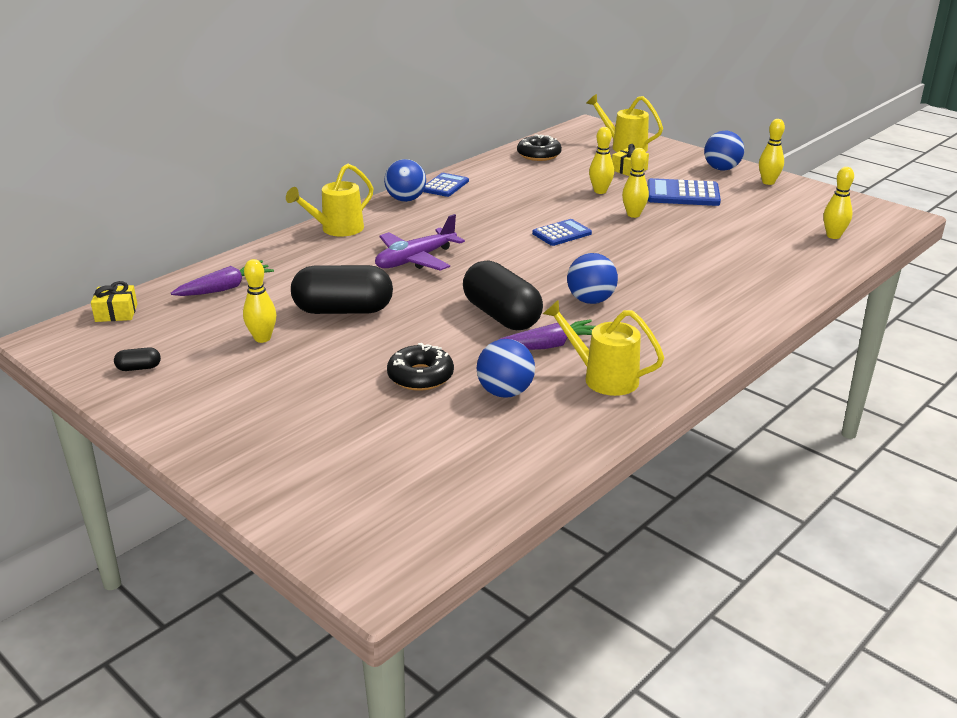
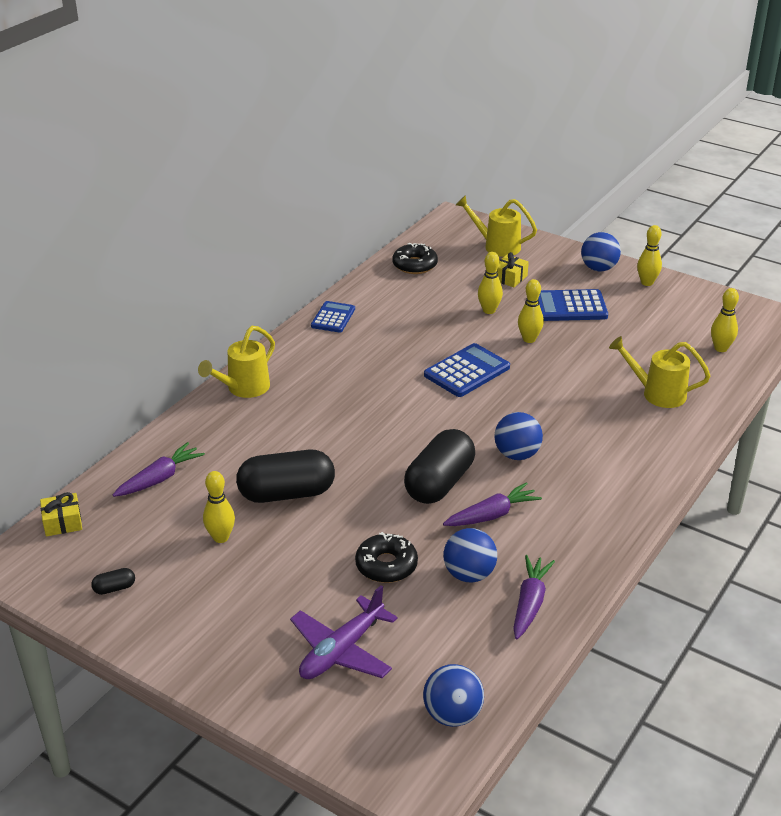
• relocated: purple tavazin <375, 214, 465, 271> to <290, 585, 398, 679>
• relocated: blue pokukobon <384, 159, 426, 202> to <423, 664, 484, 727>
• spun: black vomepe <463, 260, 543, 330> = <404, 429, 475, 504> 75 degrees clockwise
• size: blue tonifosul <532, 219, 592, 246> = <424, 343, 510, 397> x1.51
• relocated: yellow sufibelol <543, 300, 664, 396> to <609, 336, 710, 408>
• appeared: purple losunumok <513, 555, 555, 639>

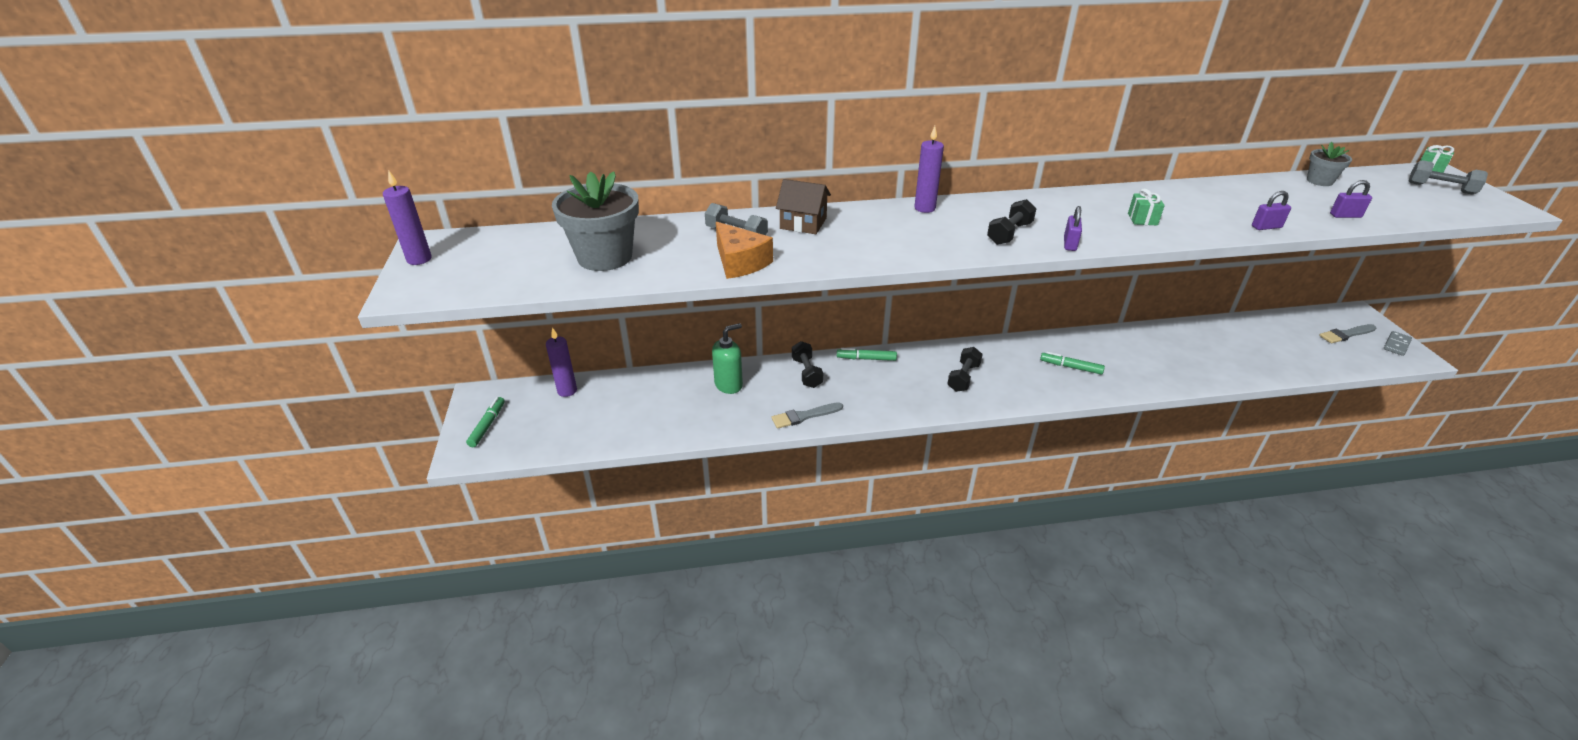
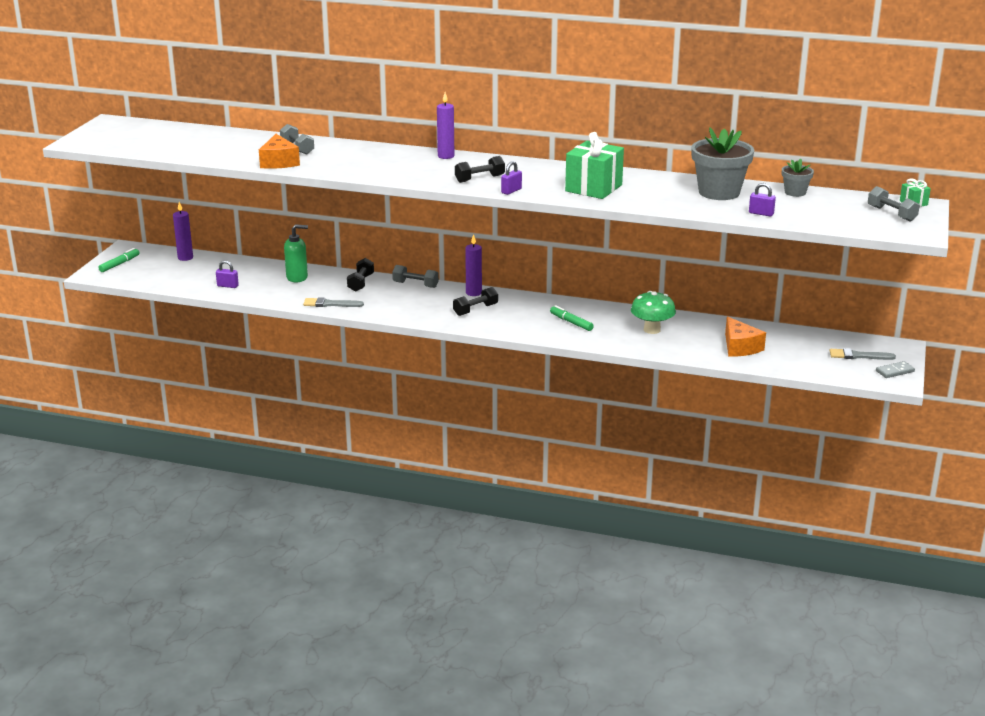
• relocated: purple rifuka <383, 170, 432, 265> to <465, 234, 482, 296>
• relocated: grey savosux <552, 171, 639, 271> to <691, 127, 754, 200>
• missing: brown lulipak <776, 179, 831, 234>
• exchanged: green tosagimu <837, 348, 897, 361> to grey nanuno <392, 265, 439, 288>
• size: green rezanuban <1128, 188, 1165, 225> = <565, 132, 624, 199> x2.22
• relocated: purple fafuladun <1252, 191, 1291, 230> to <216, 260, 239, 288>
• appeared: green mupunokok <631, 291, 676, 334>
• appeared: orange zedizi <725, 316, 766, 357>

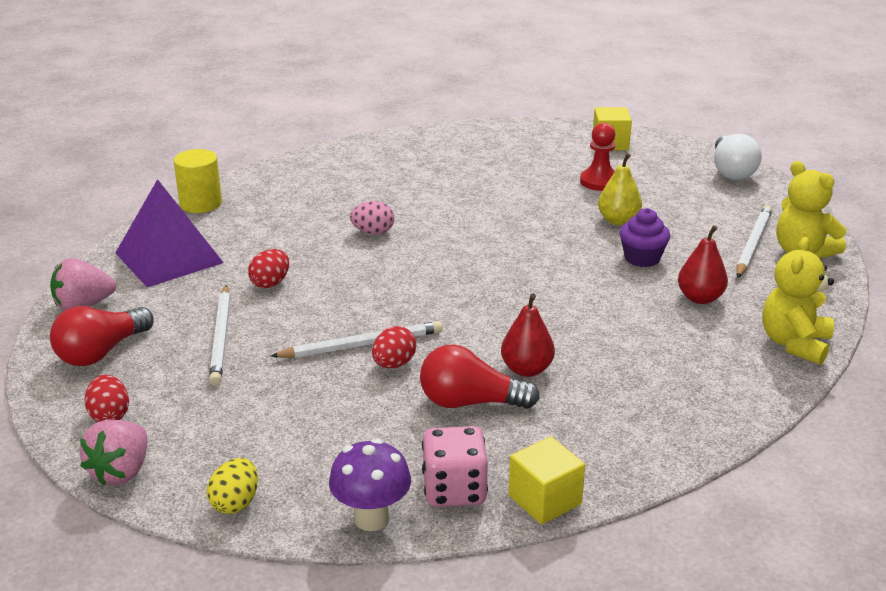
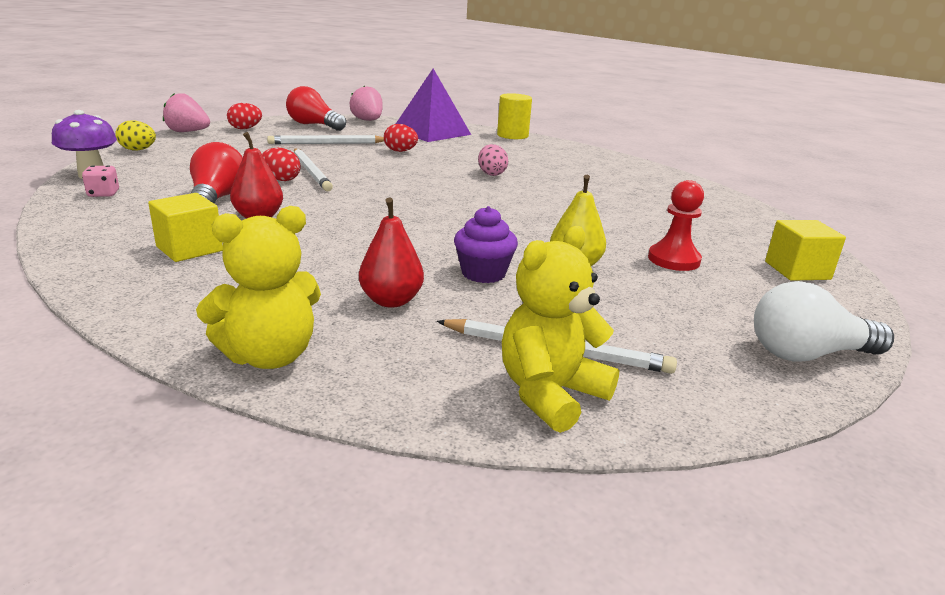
• size: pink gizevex <422, 426, 488, 507> = <82, 165, 119, 197> x0.56
• relocated: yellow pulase <509, 436, 585, 525> to <148, 193, 223, 262>
• spun: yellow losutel <762, 237, 834, 365> = <196, 206, 321, 369> 135 degrees clockwise

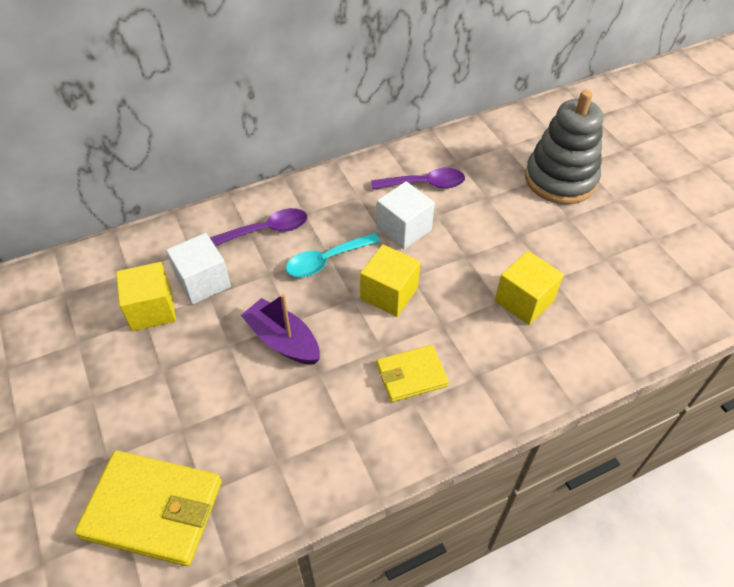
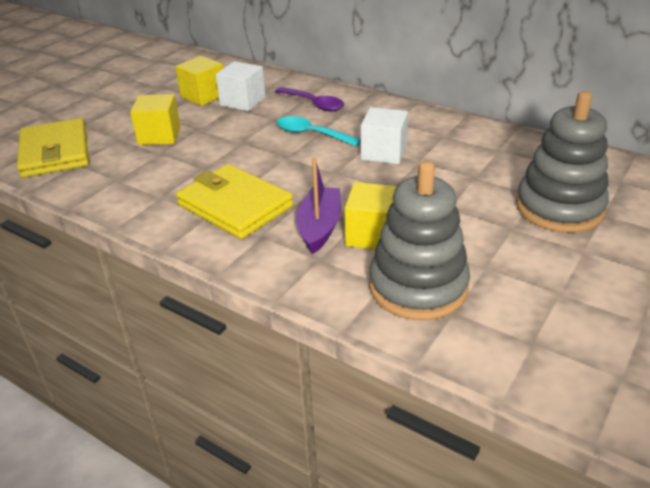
• relocated: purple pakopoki <241, 294, 320, 365> to <296, 158, 341, 254>
• relocated: yellow pulase <360, 244, 420, 317> to <130, 94, 181, 145>
• missing: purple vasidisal <371, 168, 465, 189>
• size: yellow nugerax <377, 345, 449, 402> = <176, 164, 293, 239> x1.69
• appeared: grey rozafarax <369, 161, 470, 320>

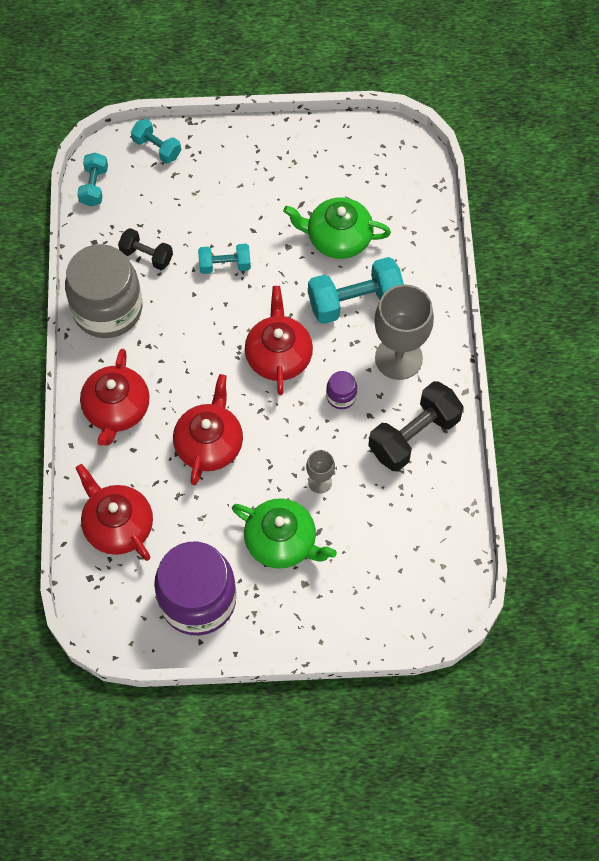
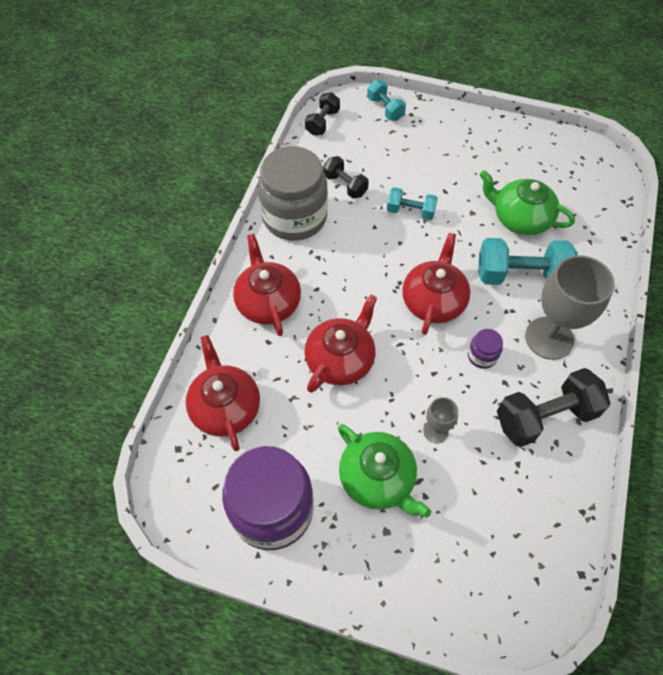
• colour: turquoise nanuno <77, 152, 108, 206> to black nanuno <305, 92, 340, 135>
• spun: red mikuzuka <80, 349, 150, 446> = <233, 234, 301, 336> 135 degrees clockwise

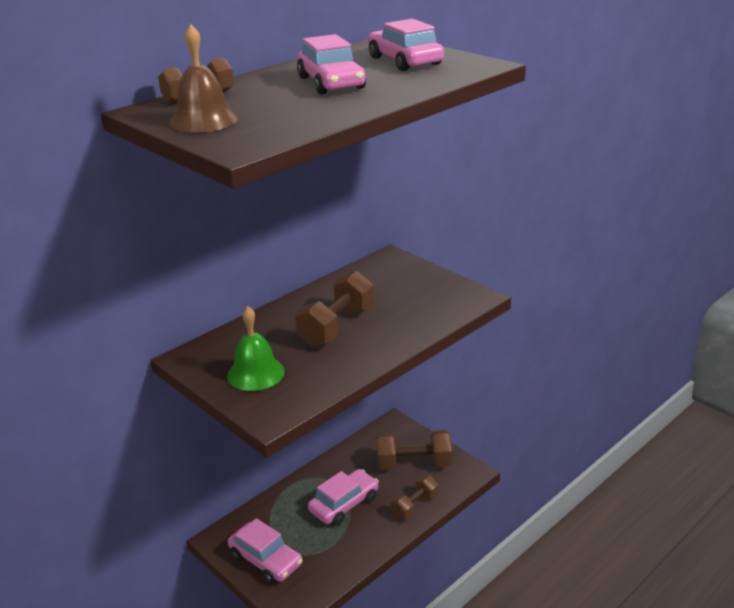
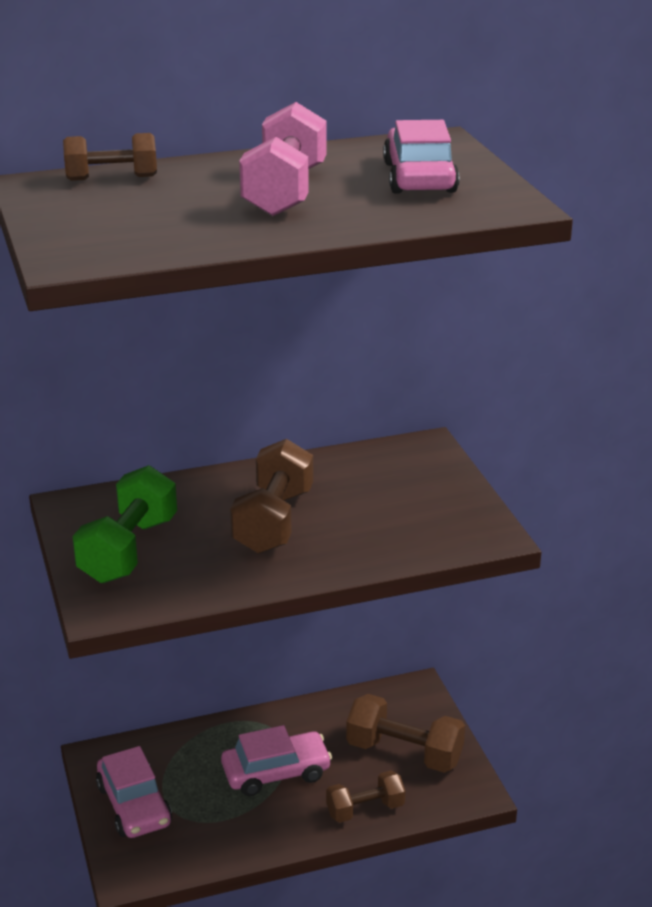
• missing: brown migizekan <169, 24, 238, 133>
• exchanged: green migizekan <227, 306, 285, 391> to green nanuno <72, 465, 177, 583>
• spun: brown nanuno <295, 271, 374, 347> = <230, 439, 313, 554> 45 degrees counterclockwise
• exchanged: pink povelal <297, 34, 366, 95> to pink nanuno <239, 102, 326, 216>

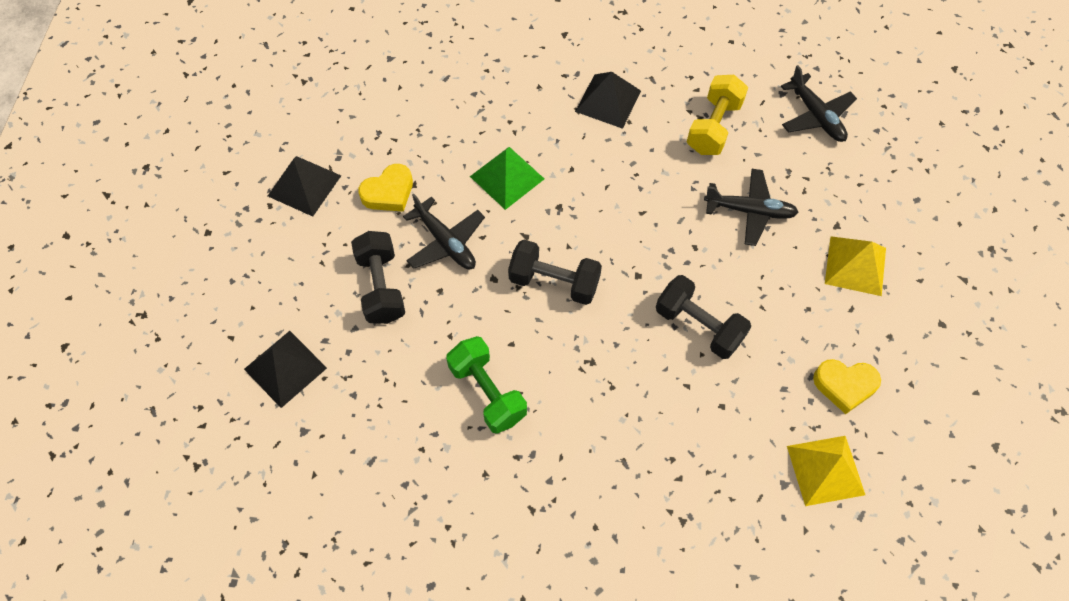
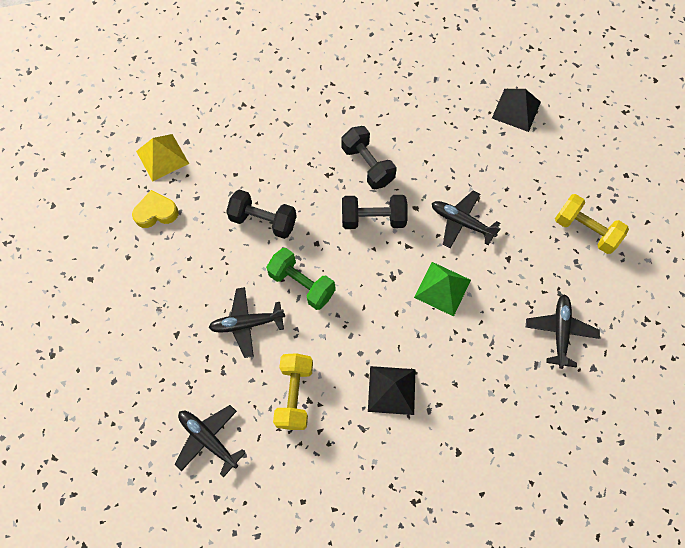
• exchanged: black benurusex <268, 156, 341, 217> to yellow nanuno <555, 194, 629, 254>
• relocated: black nanuno <351, 231, 405, 324> to <341, 126, 397, 189>
• missing: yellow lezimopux <358, 164, 413, 212>
• relocated: green nanuno <446, 336, 527, 434> to <266, 248, 335, 310>
• missing: yellow benurusex <825, 236, 886, 296>
• appeared: black tavazin <526, 294, 600, 369>

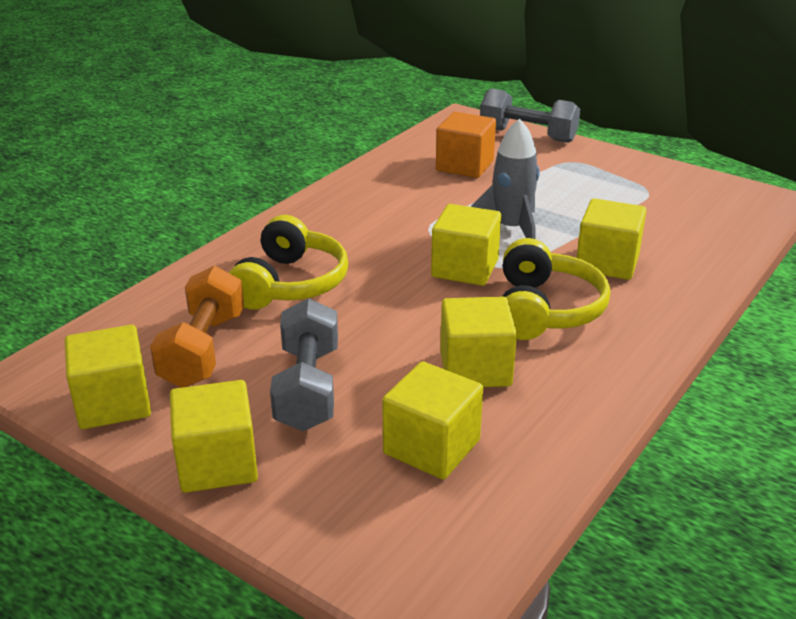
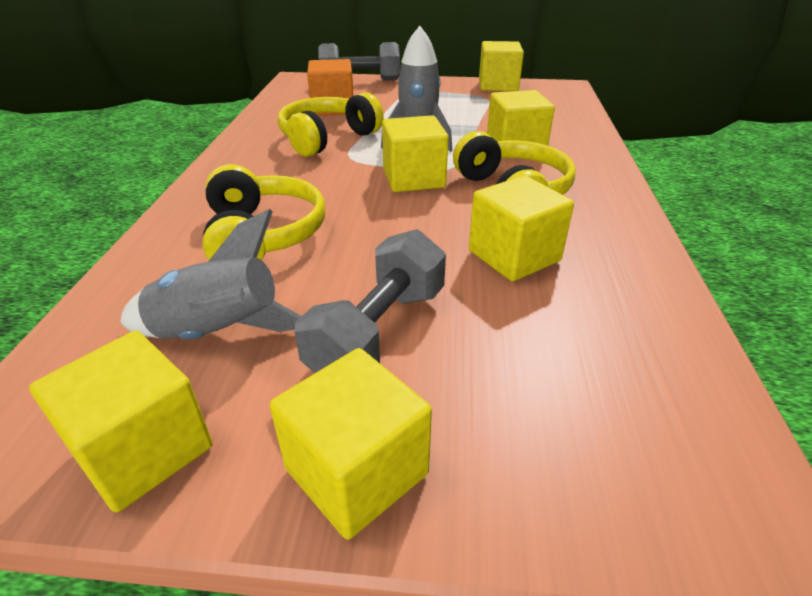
• exchanged: orange nanuno <150, 266, 244, 388> to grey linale <120, 209, 302, 339>
• spun: grey nanuno <270, 298, 338, 431> = <295, 229, 446, 373> 60 degrees clockwise
• relocated: yellow pulase <382, 361, 483, 480> to <479, 41, 524, 91>
• appeared: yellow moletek <278, 92, 384, 157>

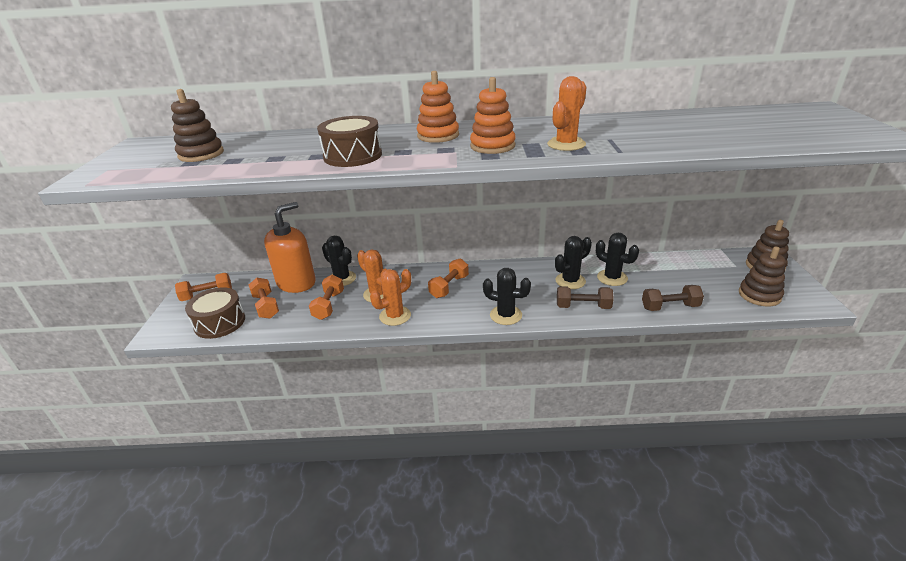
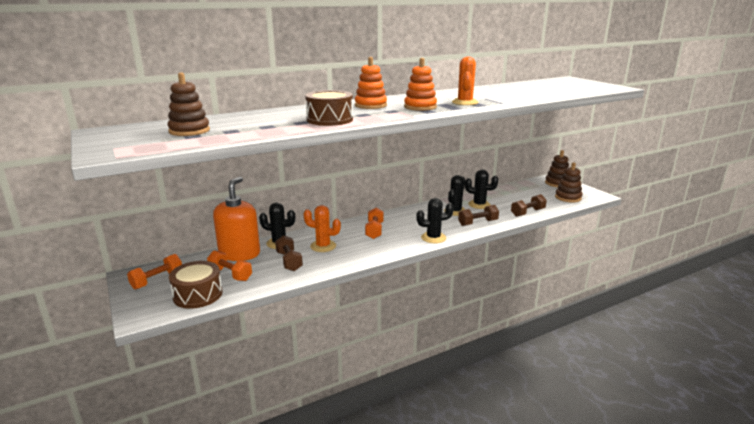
• colour: orange nanuno <309, 275, 344, 320> to brown nanuno <275, 235, 303, 271>
• missing: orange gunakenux <370, 269, 411, 326>

